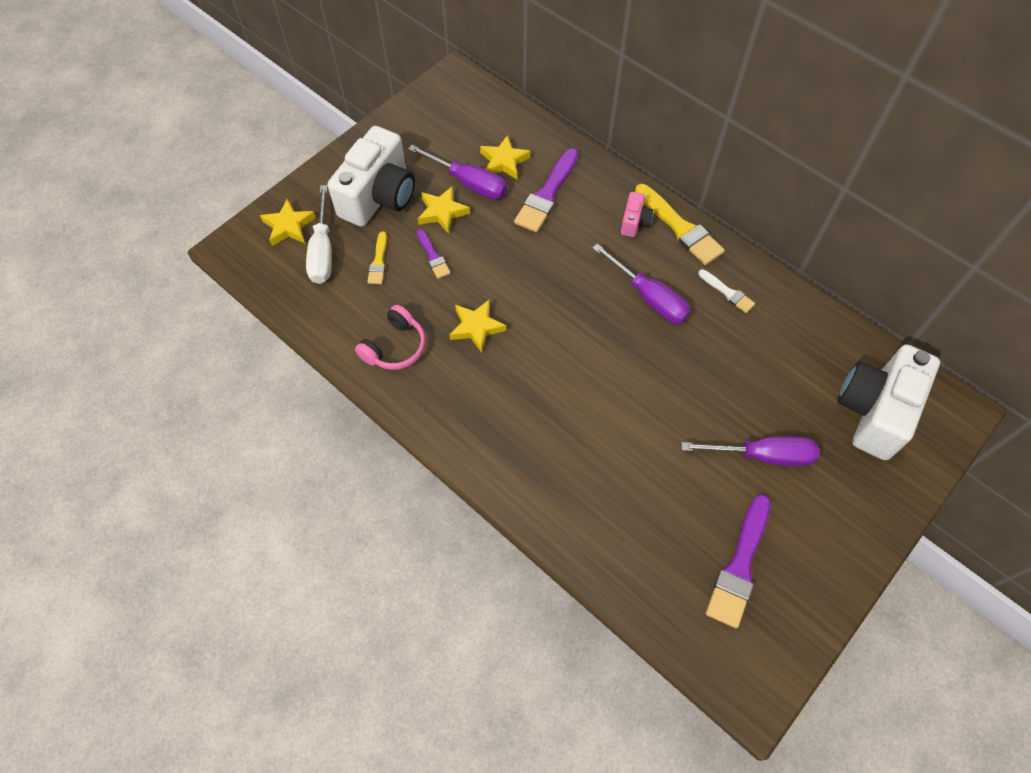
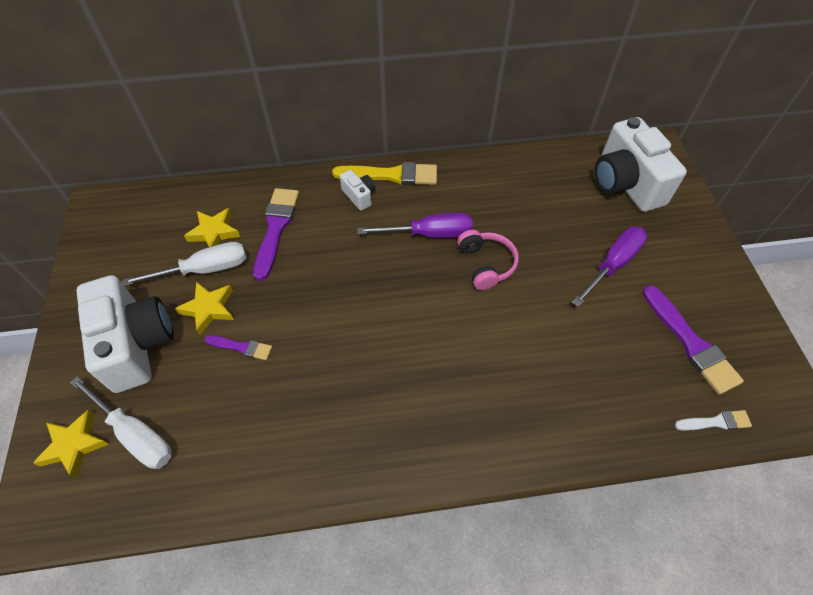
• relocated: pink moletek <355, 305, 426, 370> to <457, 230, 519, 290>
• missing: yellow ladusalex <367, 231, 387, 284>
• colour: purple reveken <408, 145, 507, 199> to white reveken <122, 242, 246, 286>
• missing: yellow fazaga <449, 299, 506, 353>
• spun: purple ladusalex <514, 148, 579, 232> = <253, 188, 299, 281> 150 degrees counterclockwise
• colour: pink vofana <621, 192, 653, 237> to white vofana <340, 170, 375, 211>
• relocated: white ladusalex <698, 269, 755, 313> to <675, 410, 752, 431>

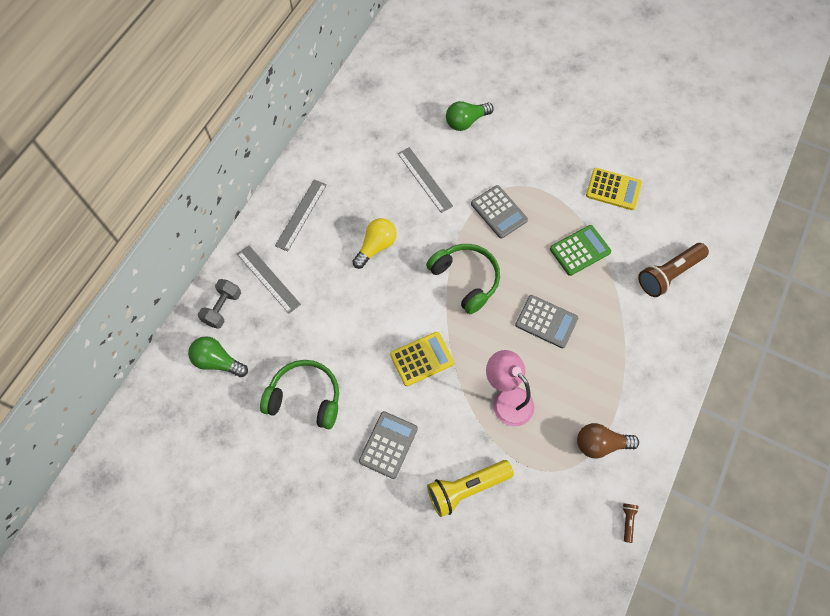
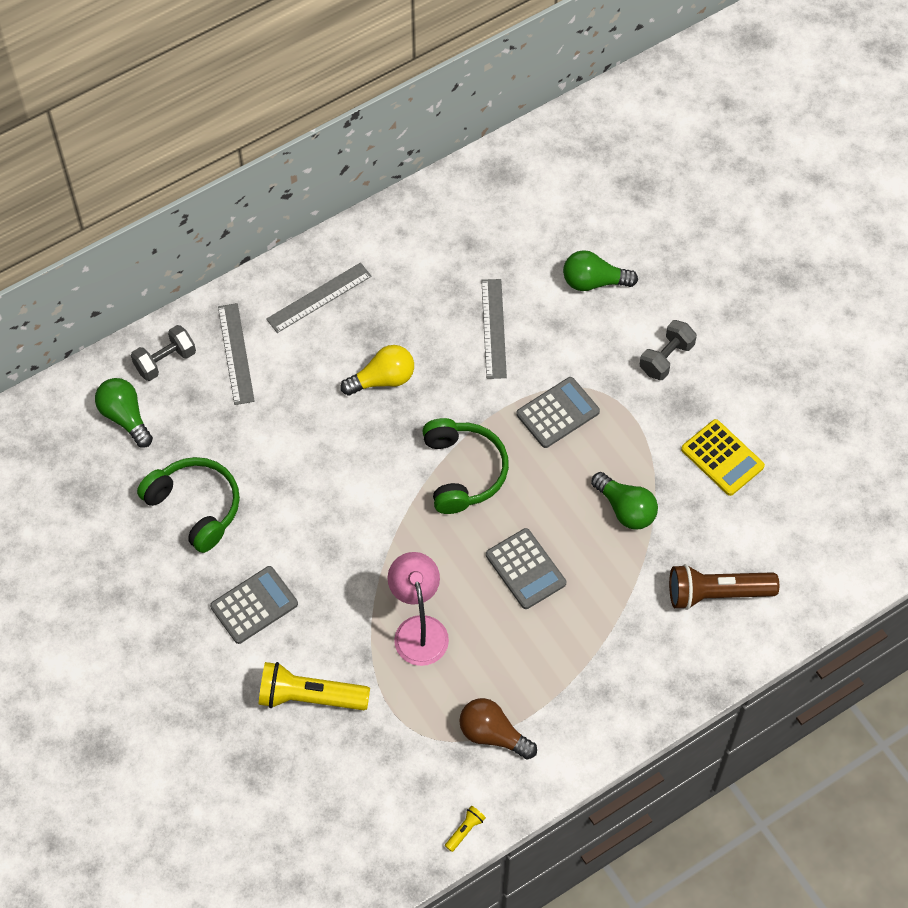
• missing: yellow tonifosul <390, 332, 454, 386>
• spun: grey tonifosul <471, 185, 528, 239> = <516, 377, 600, 448> 120 degrees counterclockwise
• exchanged: green tonifosul <550, 225, 611, 276> to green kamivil <591, 472, 658, 530>
• colour: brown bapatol <622, 504, 639, 543> to yellow bapatol <445, 806, 486, 852>
• appeared: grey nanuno <640, 320, 697, 380>

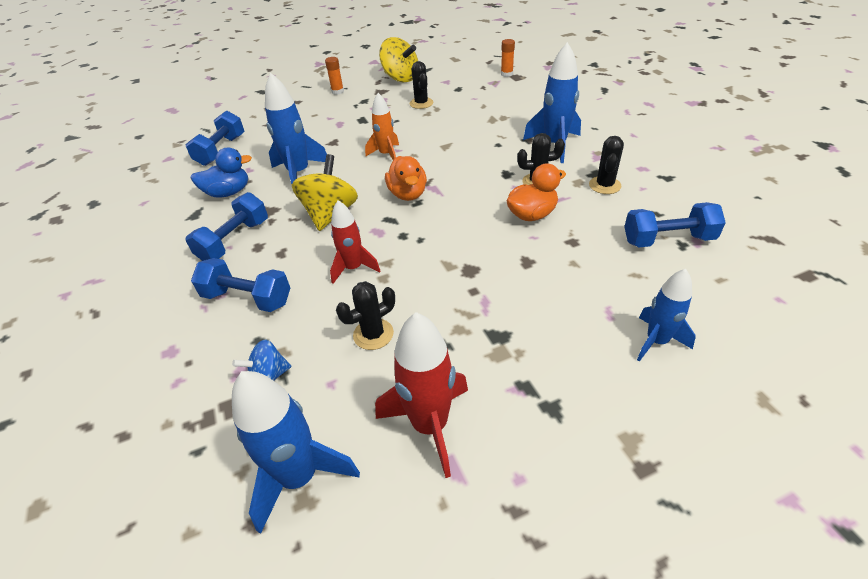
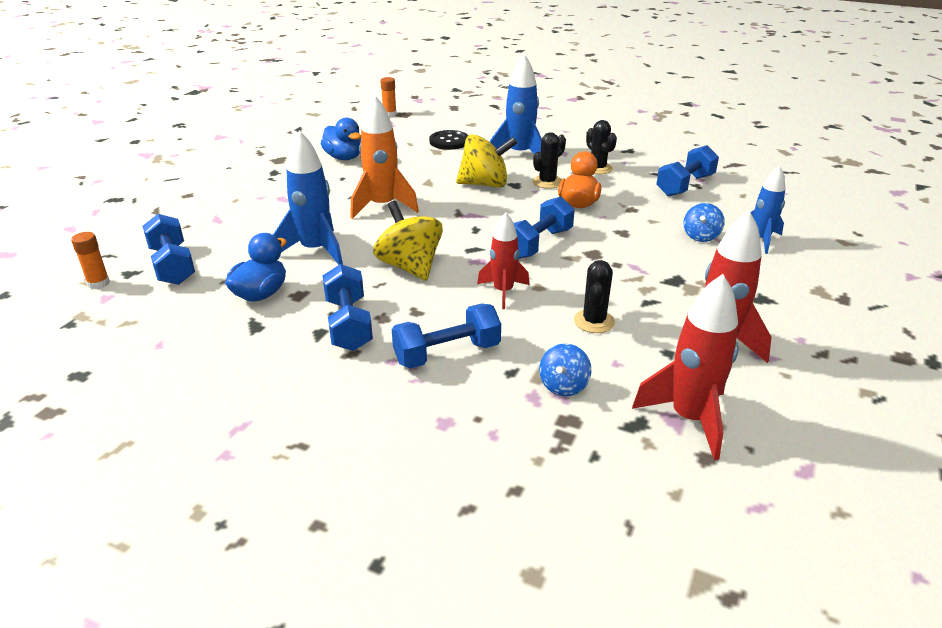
• colour: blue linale <232, 371, 360, 534> to red linale <632, 274, 739, 460>
• relocated: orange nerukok <325, 57, 344, 95> to <71, 232, 110, 289>
• size: orange linale <365, 93, 399, 160> = <350, 95, 419, 219> x1.53
• relocated: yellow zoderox <379, 37, 418, 82> to <456, 134, 517, 188>
• missing: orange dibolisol <385, 156, 427, 201>
• exchanged: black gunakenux <409, 61, 433, 109> to blue dibolisol <321, 118, 361, 160>
• appeared: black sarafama <429, 130, 468, 150>
• appeared: blue nanuno <514, 196, 575, 259>
• appeared: blue zoderox <683, 203, 725, 242>

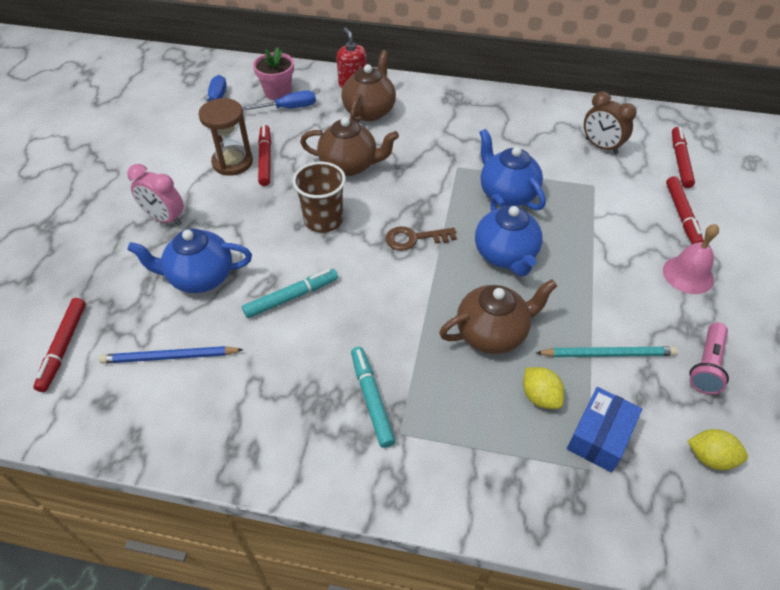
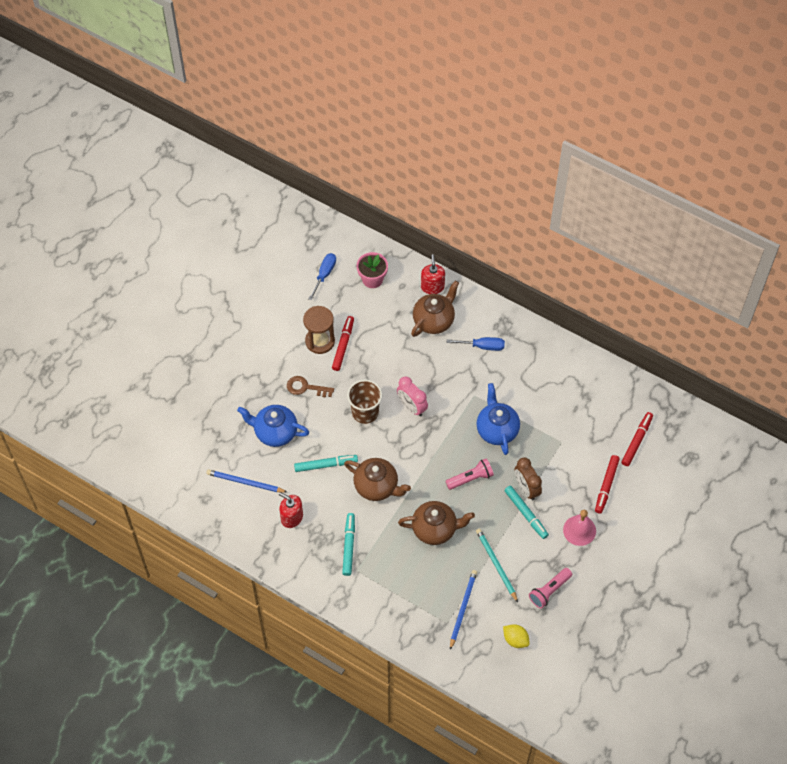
• missing: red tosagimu <33, 298, 86, 392>
• relocated: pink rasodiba <127, 164, 184, 226> to <397, 376, 428, 416>
• relocated: blue reveken <242, 90, 316, 111> to <447, 337, 505, 351>
• relocated: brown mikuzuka <300, 117, 399, 176> to <344, 458, 411, 501>
• relocated: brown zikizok <386, 226, 457, 251> to <287, 376, 334, 398>
• exchanged: blue mikuzuka <475, 194, 543, 276> to pink bapatol <445, 459, 494, 490>
• missing: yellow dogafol <523, 367, 564, 409>
• spun: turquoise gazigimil <536, 347, 678, 357> = <476, 529, 518, 602> 135 degrees counterclockwise
• exchanged: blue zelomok <567, 387, 642, 472> to blue gazigimil <450, 570, 477, 650>
• relocated: brown rasodiba <584, 91, 637, 154> to <515, 457, 542, 500>
• appeared: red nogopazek <279, 492, 303, 528>
• appeared: turquoise tosagimu <504, 486, 549, 539>

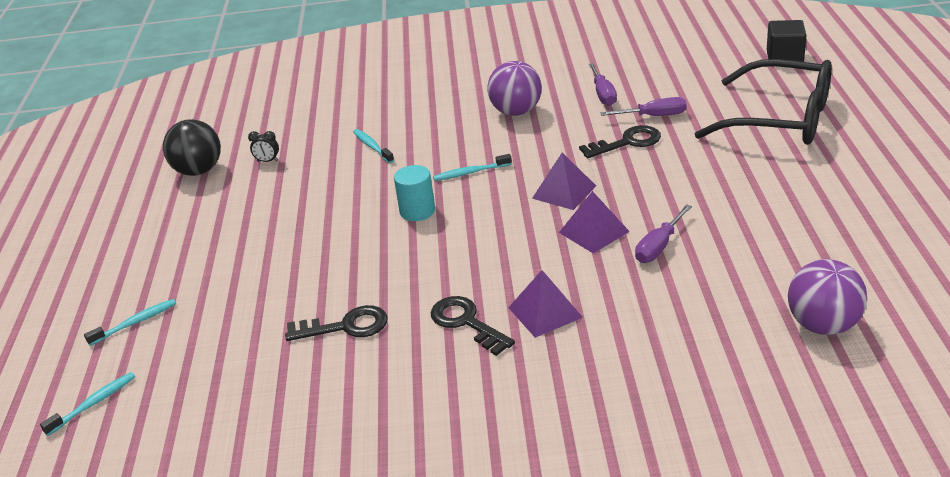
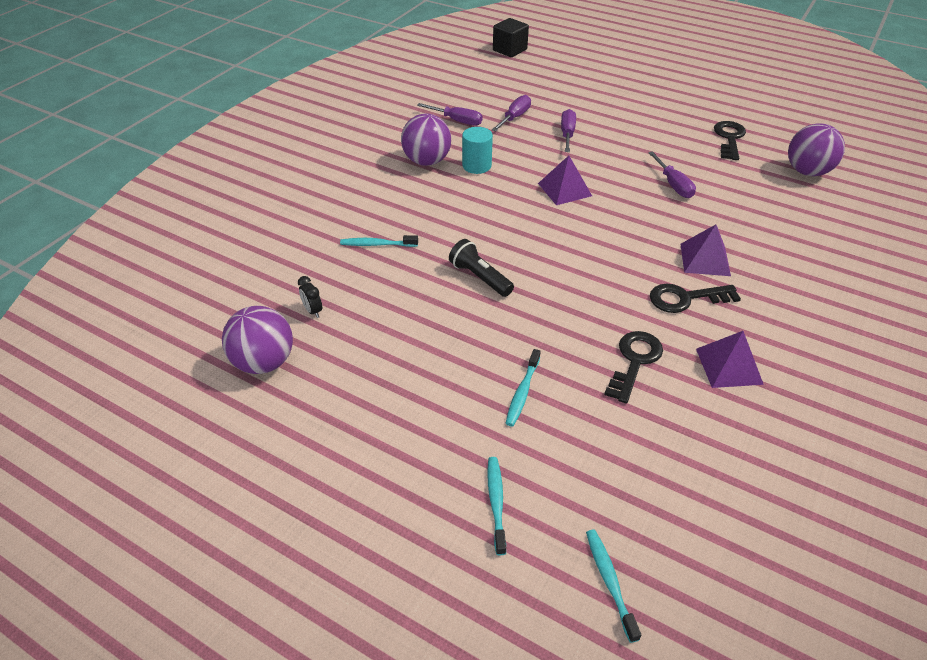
• colour: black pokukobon <163, 119, 221, 176> to purple pokukobon <222, 306, 293, 374>
• spun: black rasodiba <248, 131, 279, 162> = <298, 276, 322, 318> 105 degrees clockwise
• relocated: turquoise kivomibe <394, 165, 435, 221> to <462, 127, 493, 174>
• relocated: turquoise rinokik <433, 154, 512, 181> to <506, 349, 541, 426>
• relocated: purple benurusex <559, 191, 630, 253> to <696, 331, 764, 388>
• relocated: black zikizok <579, 125, 661, 158> to <714, 121, 746, 160>
• missing: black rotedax <695, 59, 832, 145>
• appeared: black bapatol <449, 239, 514, 297>
• appeared: purple reveken <561, 109, 576, 152>

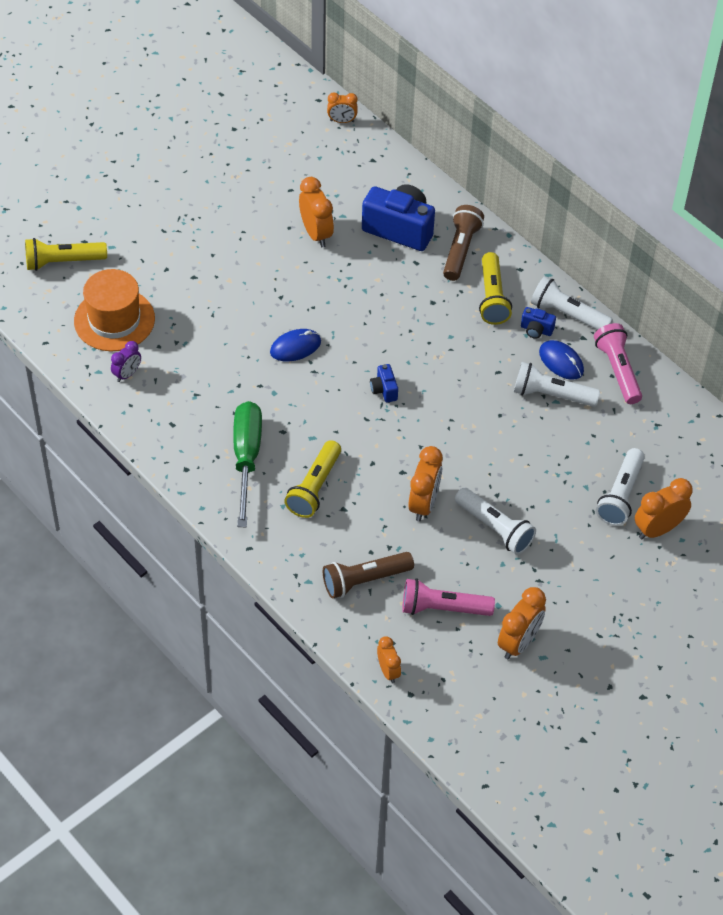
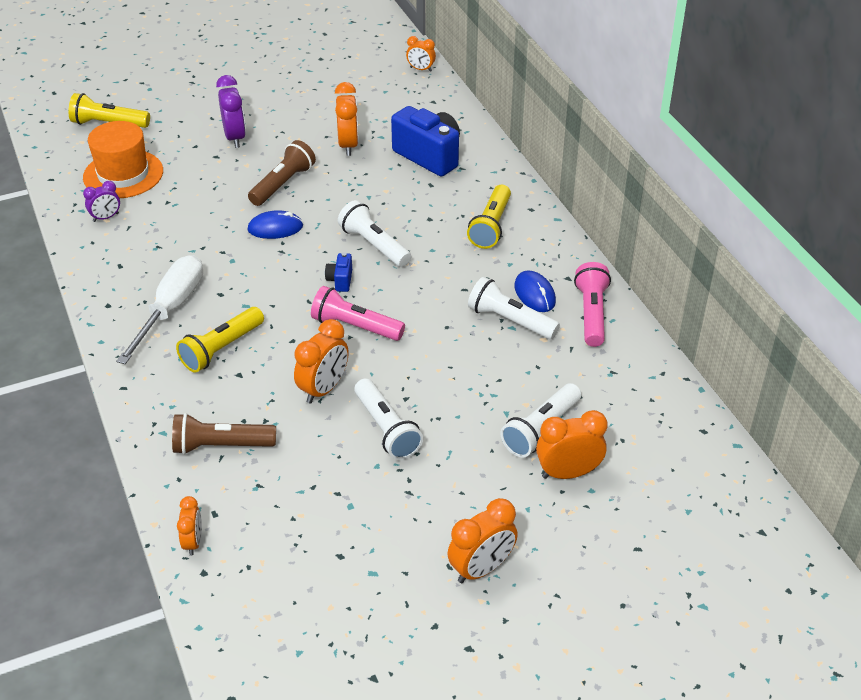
• colour: green reveken <233, 401, 262, 527> to white reveken <116, 255, 203, 364>
• relocated: pink bapatol <402, 578, 495, 616> to <311, 286, 405, 341>
• relocated: brown bapatol <443, 205, 484, 281> to <248, 140, 316, 206>
• relocated: orange rasodiba <498, 587, 546, 659> to <448, 498, 518, 583>
• missing: blue vofana <521, 307, 556, 339>
• relocated: white bapatol <531, 276, 613, 330> to <338, 200, 411, 267>
• appeared: purple rasodiba <216, 75, 246, 148>

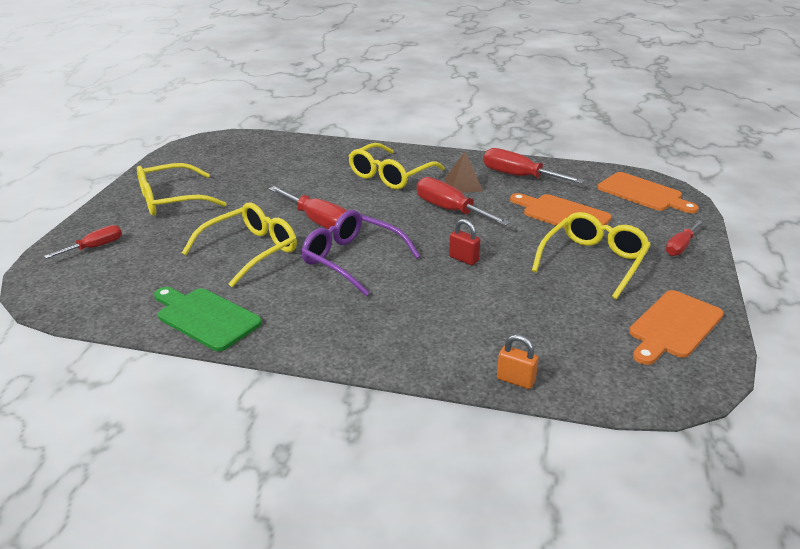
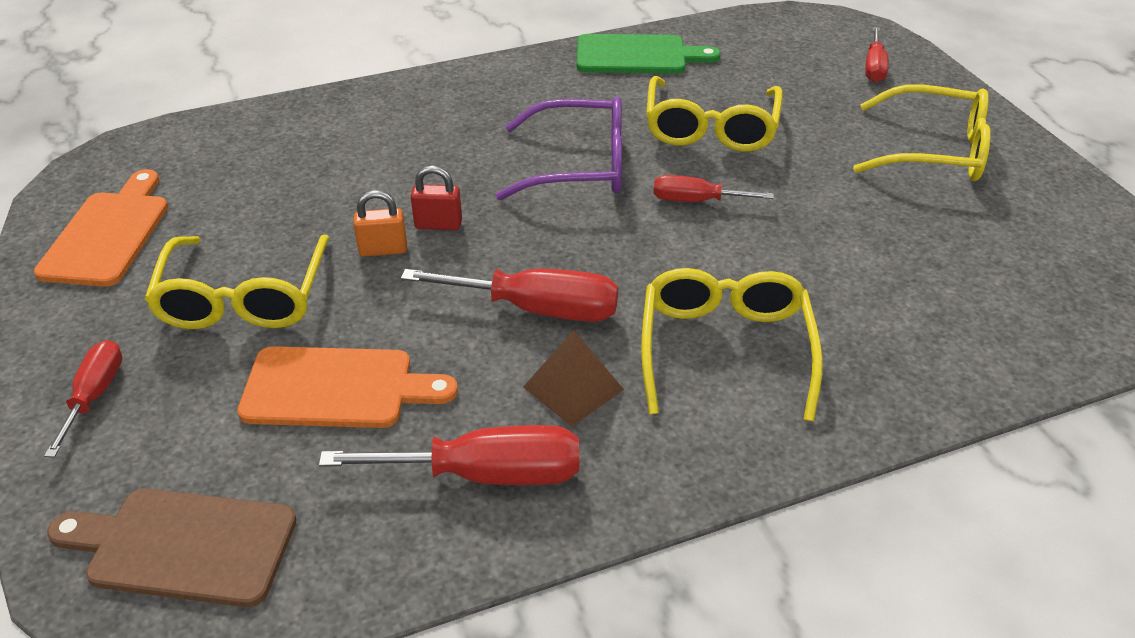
• spun: yellow rotedax <137, 163, 227, 216> = <853, 84, 991, 181> 75 degrees clockwise
• size: red reveken <269, 186, 348, 229> = <653, 175, 774, 202> x0.61
• relocated: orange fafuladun <497, 335, 539, 389> to <353, 190, 407, 257>
• colour: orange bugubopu <598, 172, 699, 213> to brown bugubopu <47, 488, 297, 607>

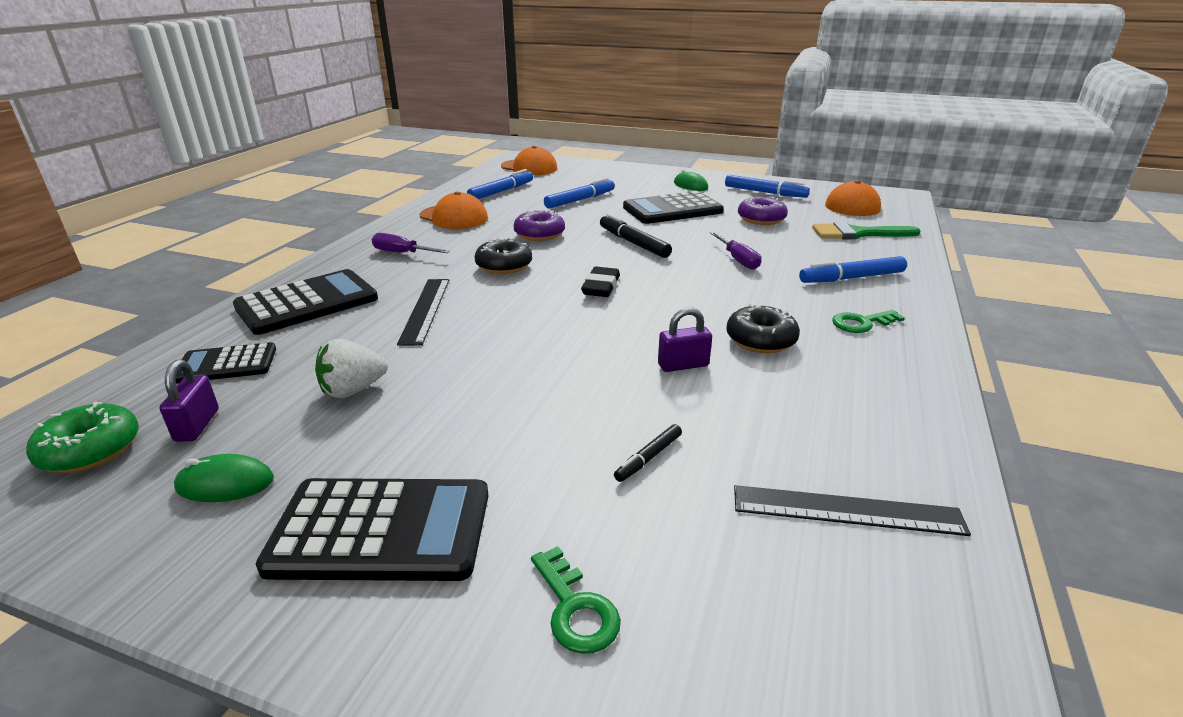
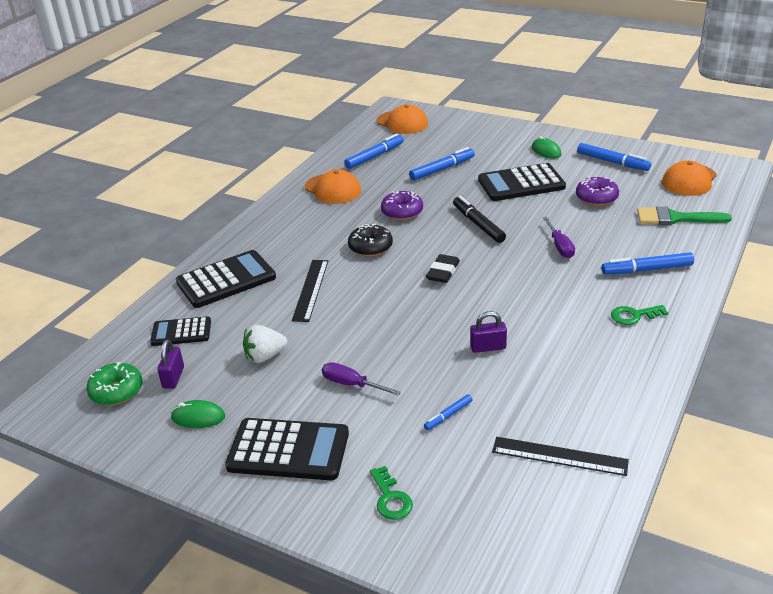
• relocated: purple reveken <372, 233, 450, 253> to <322, 362, 401, 396>
• colour: black tosagimu <614, 424, 682, 482> to blue tosagimu <424, 394, 472, 430>
• missing: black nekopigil <726, 304, 800, 353>

